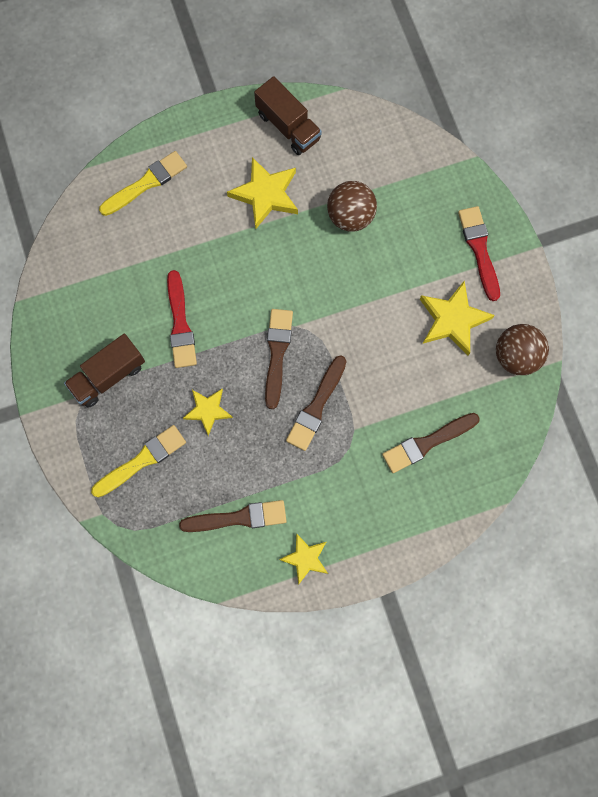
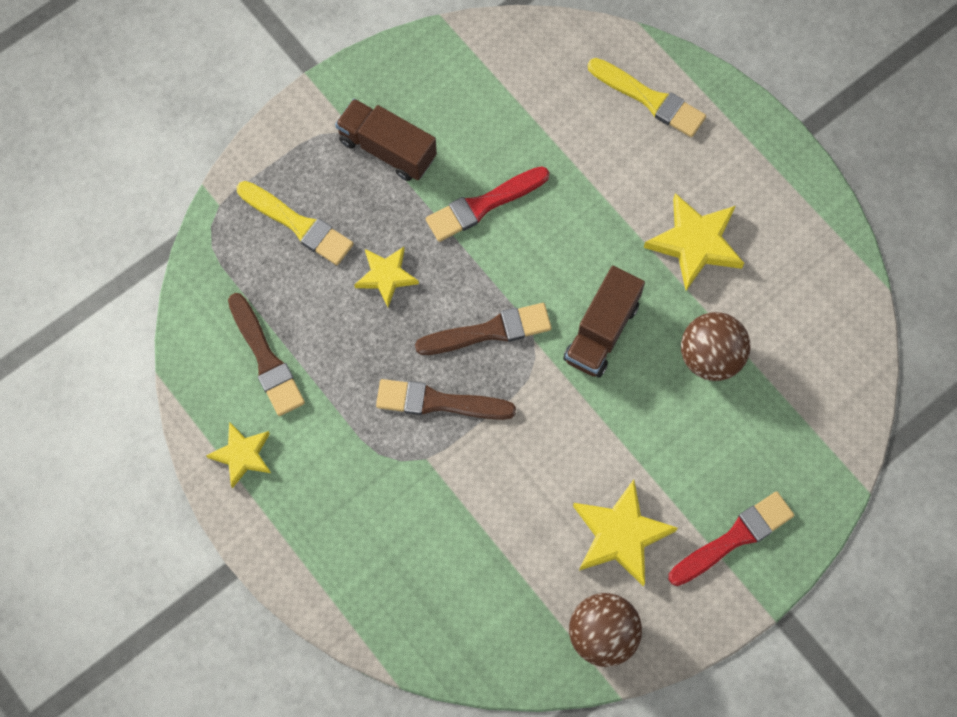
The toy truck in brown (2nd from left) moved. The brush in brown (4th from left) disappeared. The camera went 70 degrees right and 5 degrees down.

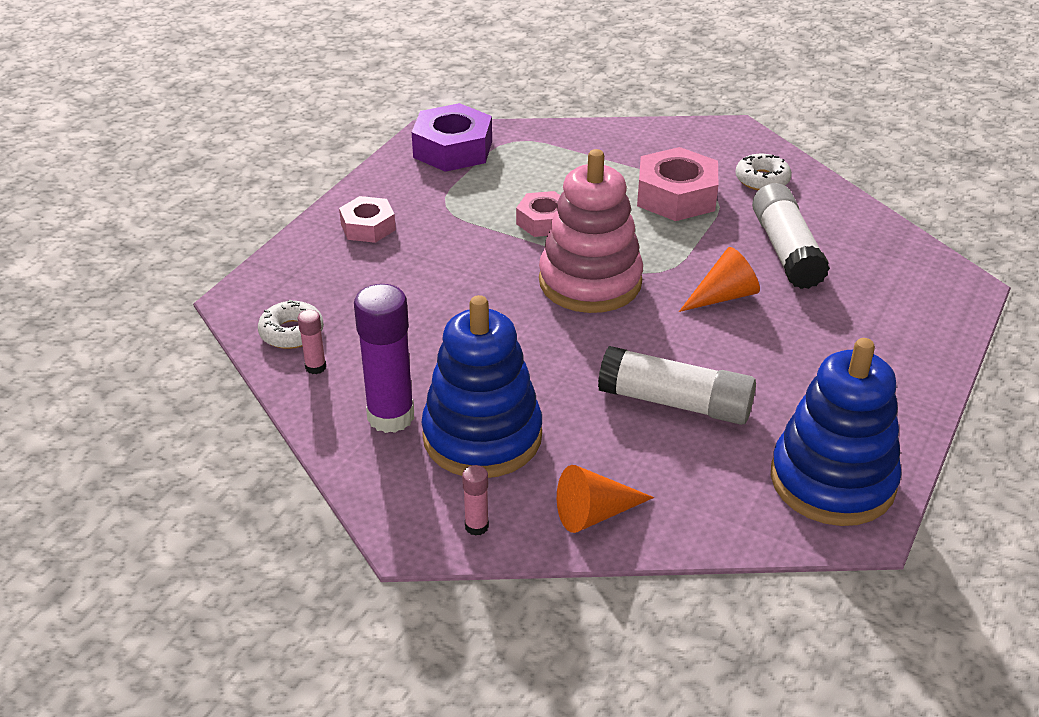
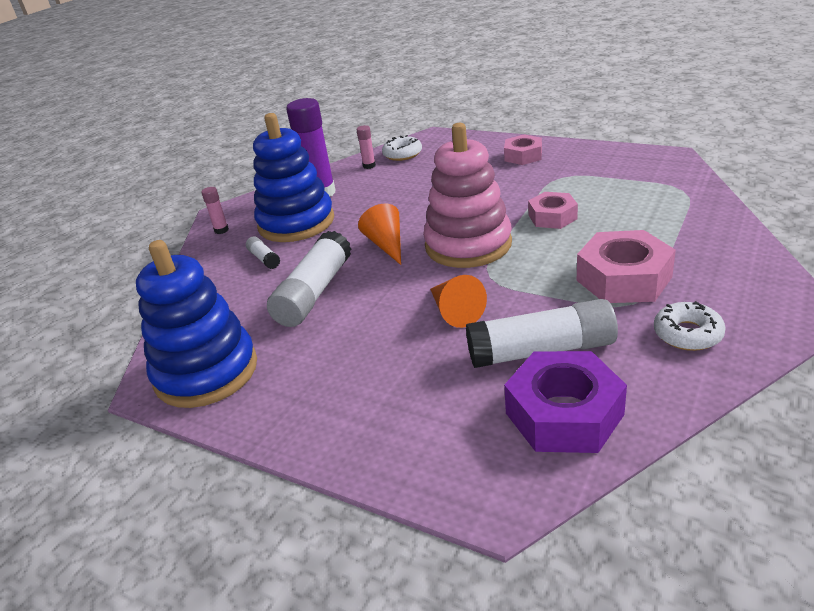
The hexagon nut in purple moved. The solid cone in orange (1st from left) moved. The glue stick in white (1st from left) appeared. The camera went 95 degrees right and 5 degrees down.

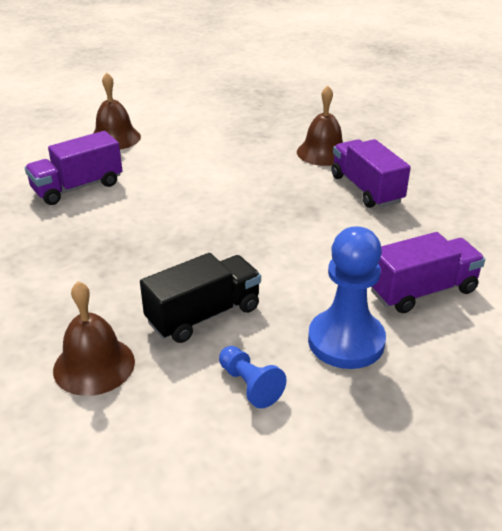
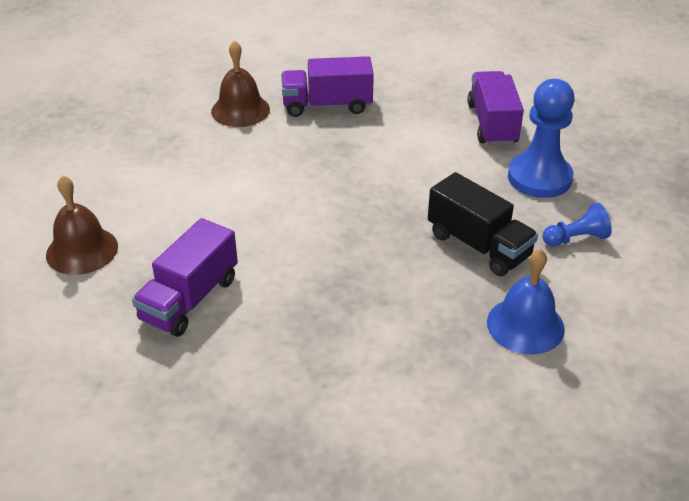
The toy truck in purple (1st from left) turned 45 degrees clockwise. The toy truck in jet-black turned 150 degrees clockwise. The school bell in brown (1st from left) became the school bell in blue. The camera went 70 degrees left and 5 degrees up.

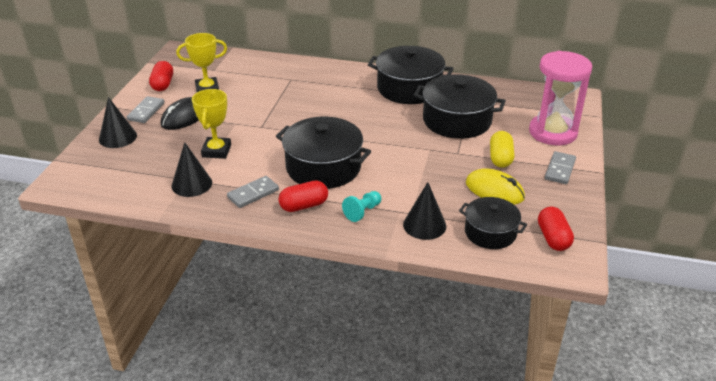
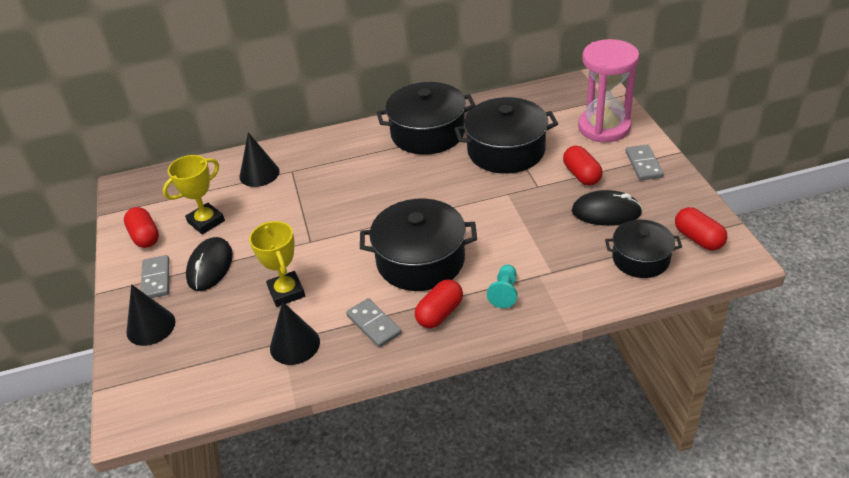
The pill in golden became the pill in scarlet (3rd from left). The computer mouse in golden became the computer mouse in jet-black (2nd from left). The domino in gray (2nd from left) turned 60 degrees counterclockwise. The solid cone in jet-black (3rd from left in the first image) moved. The camera went 25 degrees left and 5 degrees up.

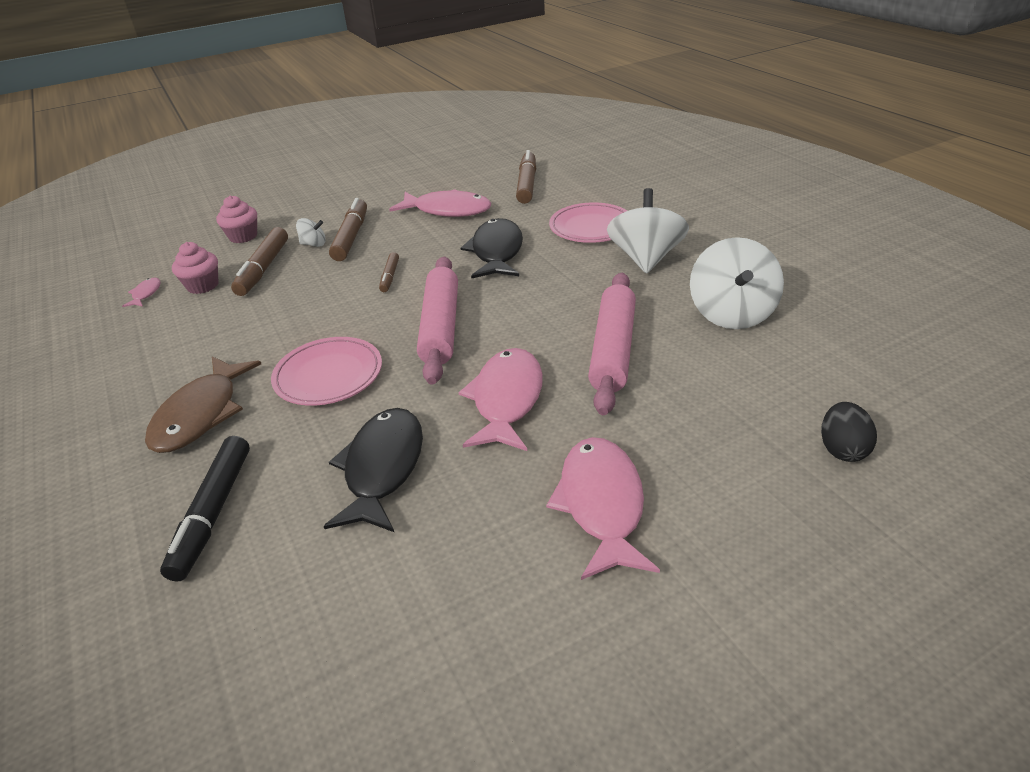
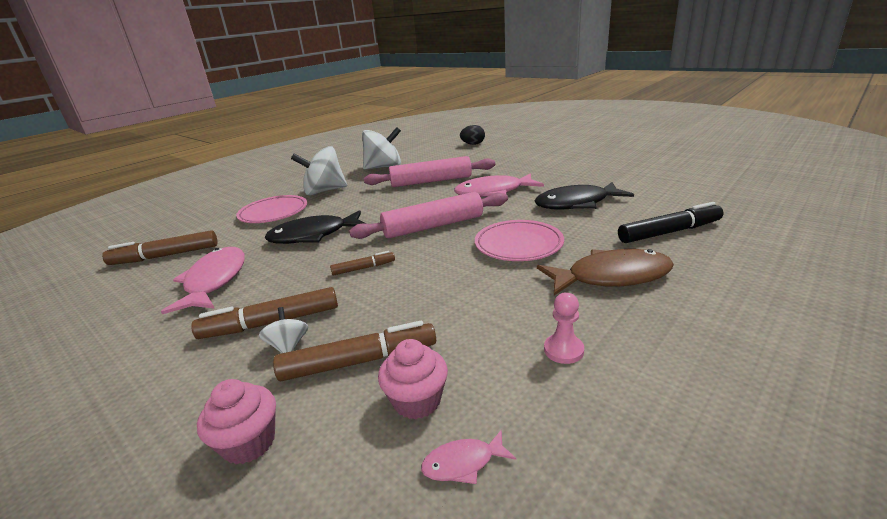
The fish in rosy (4th from left) disappeared. The pawn in rosy appeared. The camera went 110 degrees left and 10 degrees down.

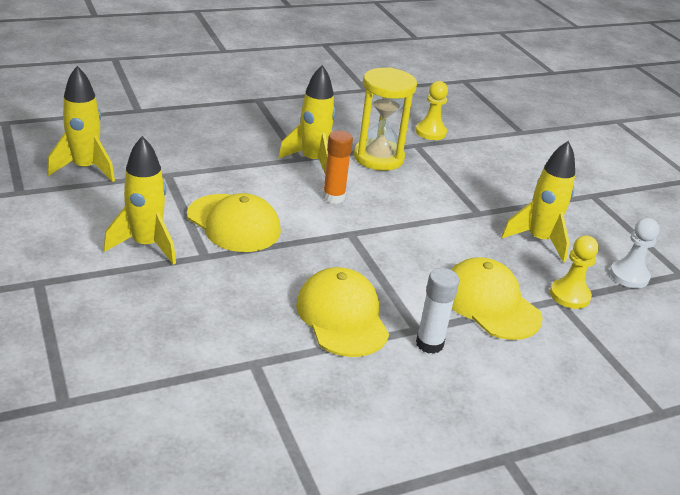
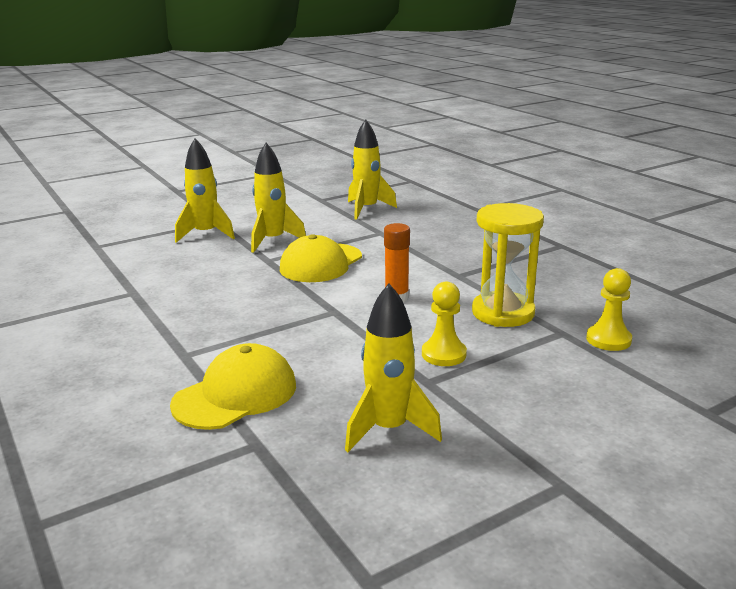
The toy rocket in golden (3rd from left in the first image) moved. The pawn in white disappeared. The pawn in golden (2nd from left in the first image) moved. The baseball cap in golden (2nd from left) disappeared. The glue stick in white disappeared. The camera went 85 degrees right and 10 degrees down.

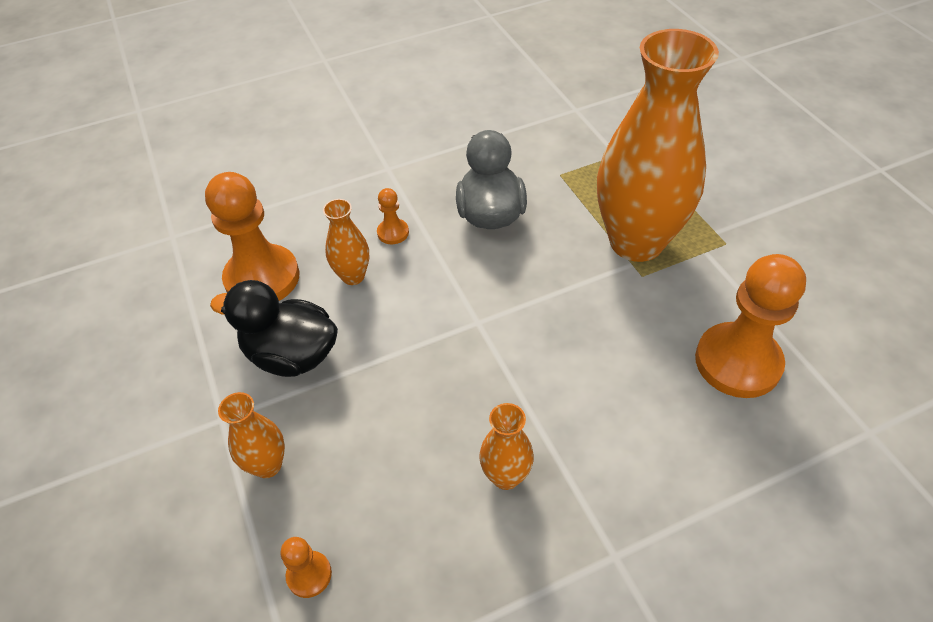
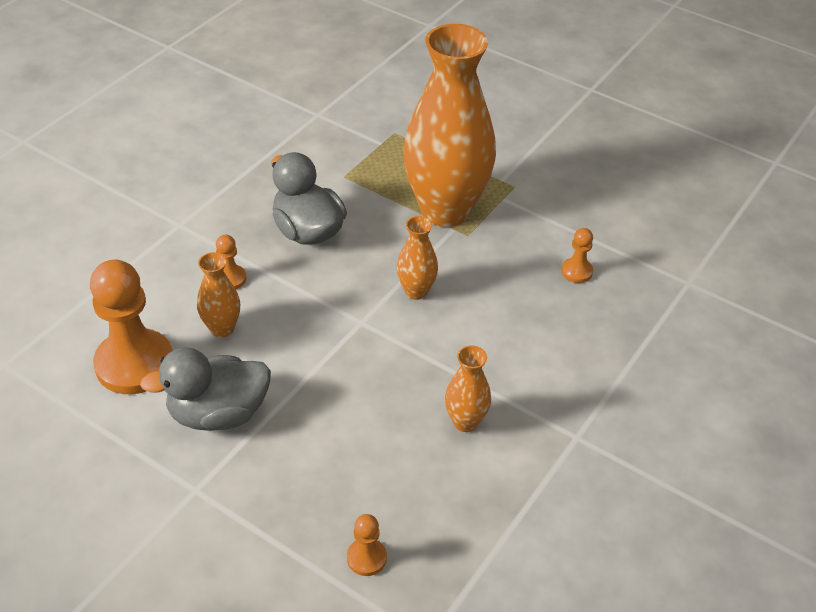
The pawn in orange (4th from left) changed to 0.45 times the size. The toy duck in jet-black became the toy duck in gray (1st from left). The flower vase in orange (1st from left in the first image) moved. The camera went 35 degrees left and 5 degrees down.

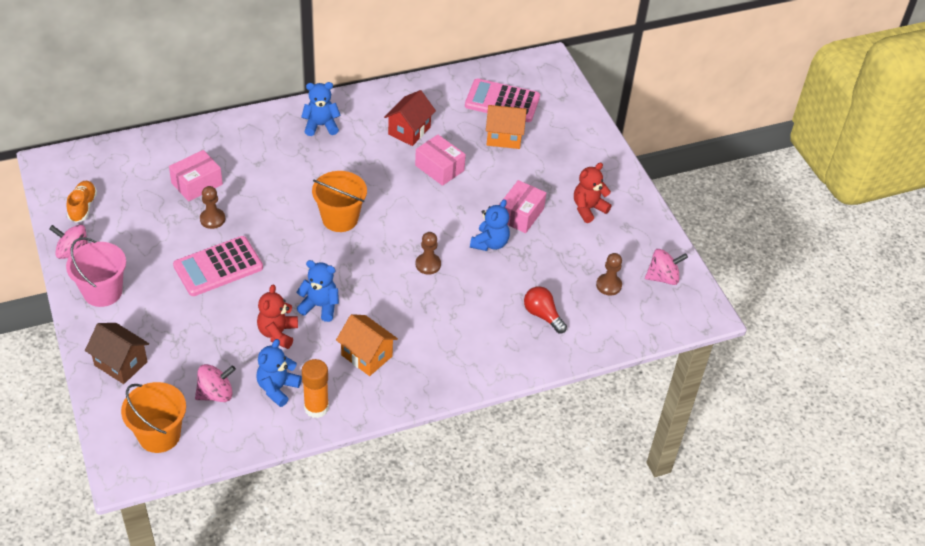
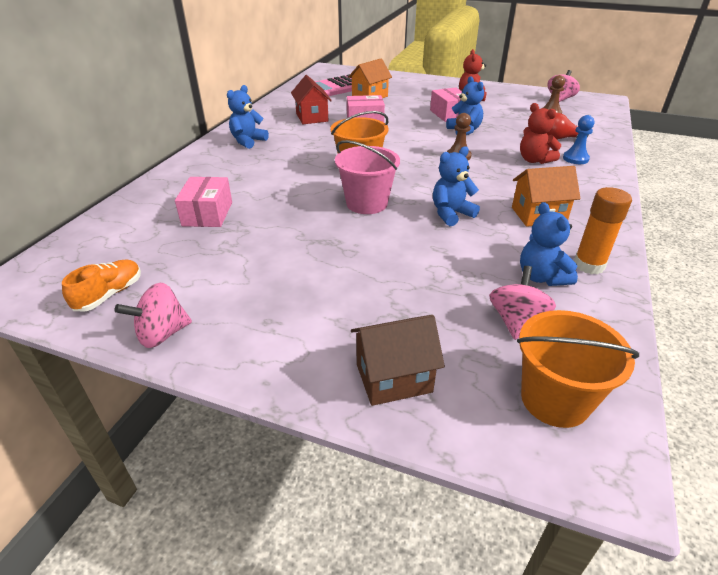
The lace-up shoe in orange turned 75 degrees clockwise. The pawn in brown (1st from left) disappeared. The adding machine in rosy (1st from left) disappeared. The pail in rosy moved. The teddy bear in scarlet (1st from left in the first image) moved. The pawn in blue appeared. The camera went 45 degrees left and 10 degrees down.

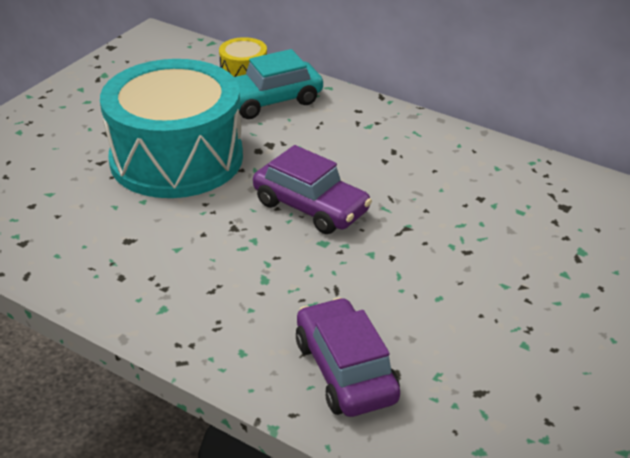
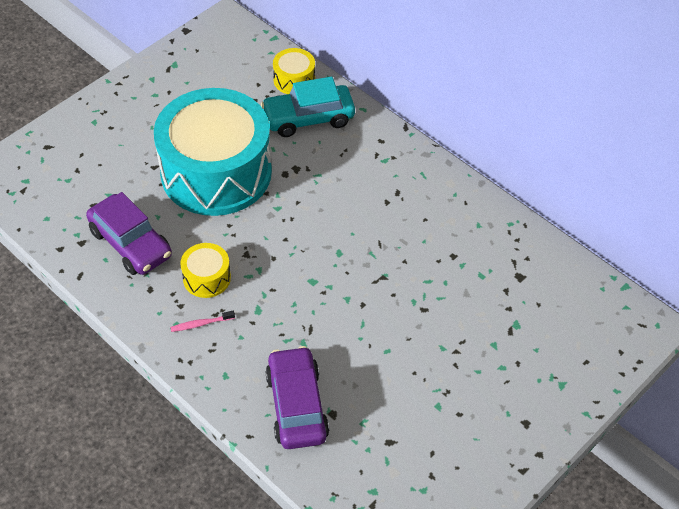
The car in purple (1st from left) moved. The toy drum in golden (1st from left) appeared. The dental brush in rosy appeared. The camera went 10 degrees right and 15 degrees up.

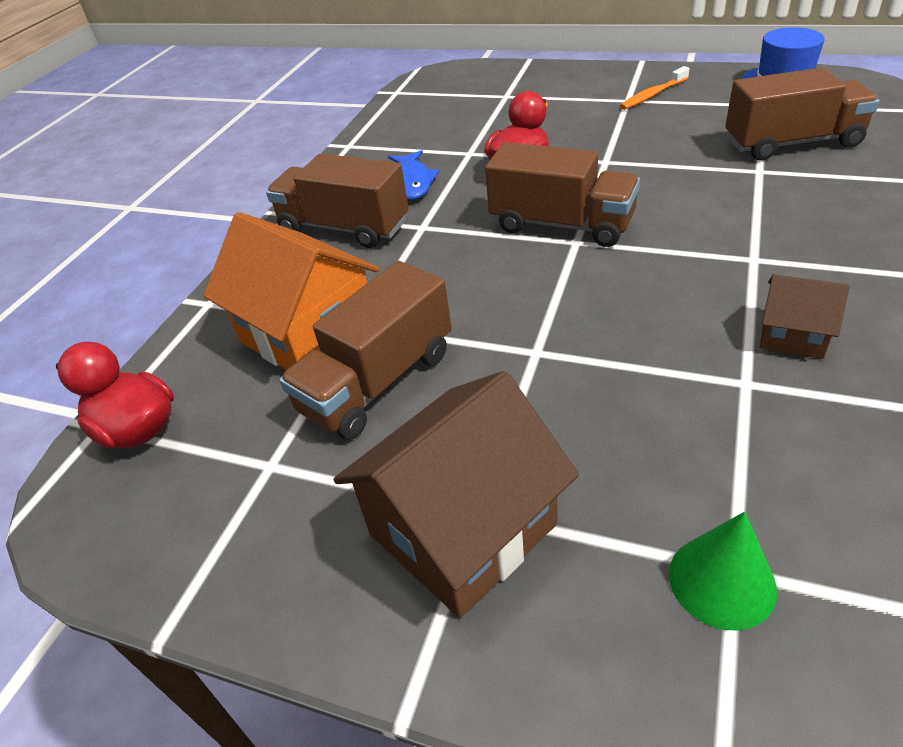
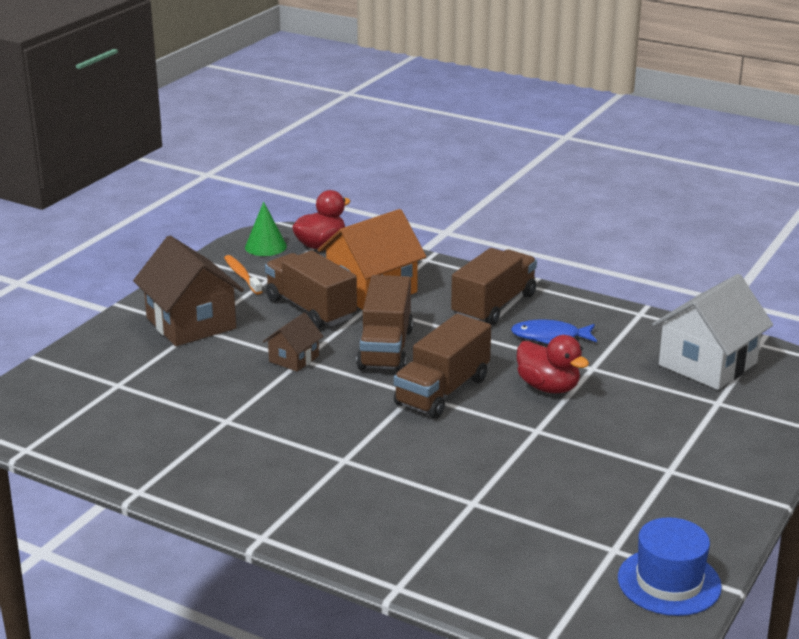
The dental brush in orange moved. The toy truck in brown (4th from left in the first image) moved. The cottage in brown (2nd from left) moved. The solid cone in leaf-green moved. The cottage in white appeared. The camera went 95 degrees right and 15 degrees down.

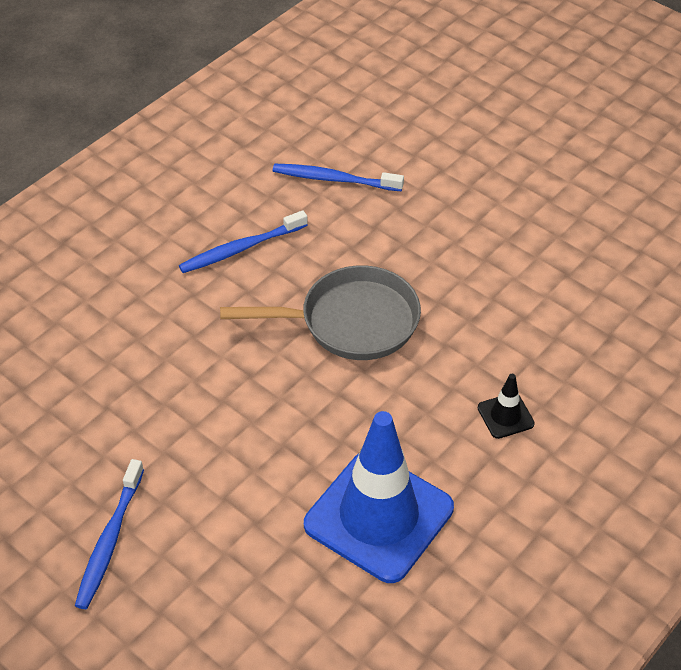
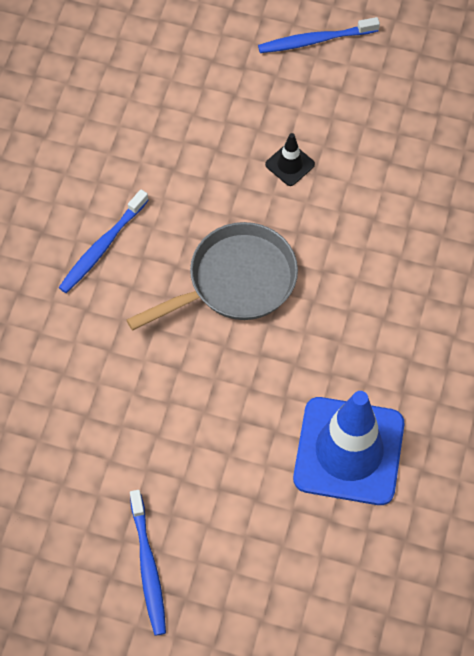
The dental brush in blue (3rd from left) moved. The road cone in jet-black moved. The camera went 25 degrees left and 15 degrees up.

